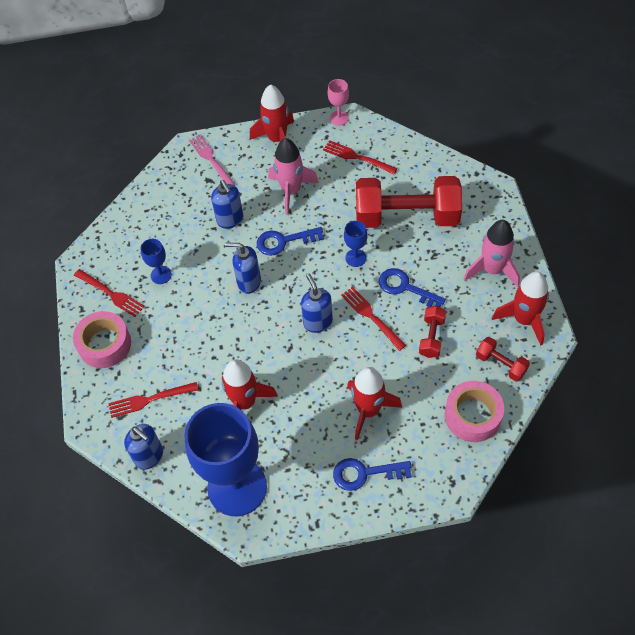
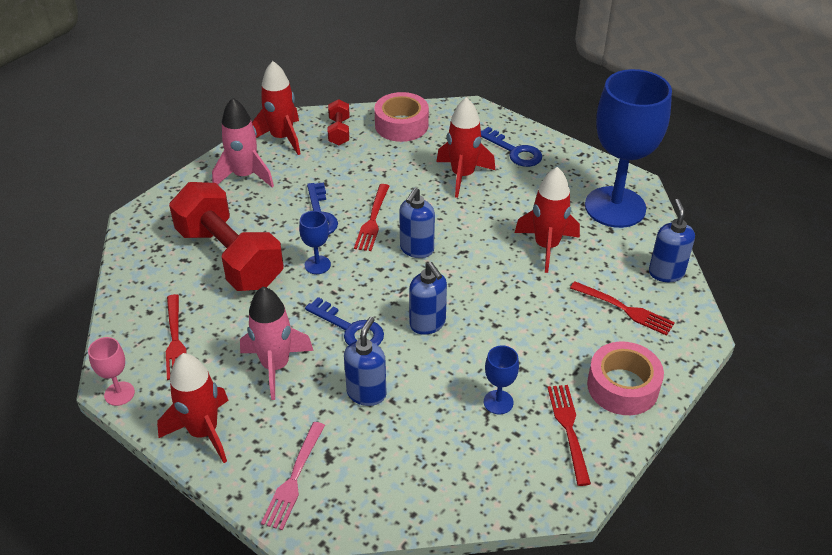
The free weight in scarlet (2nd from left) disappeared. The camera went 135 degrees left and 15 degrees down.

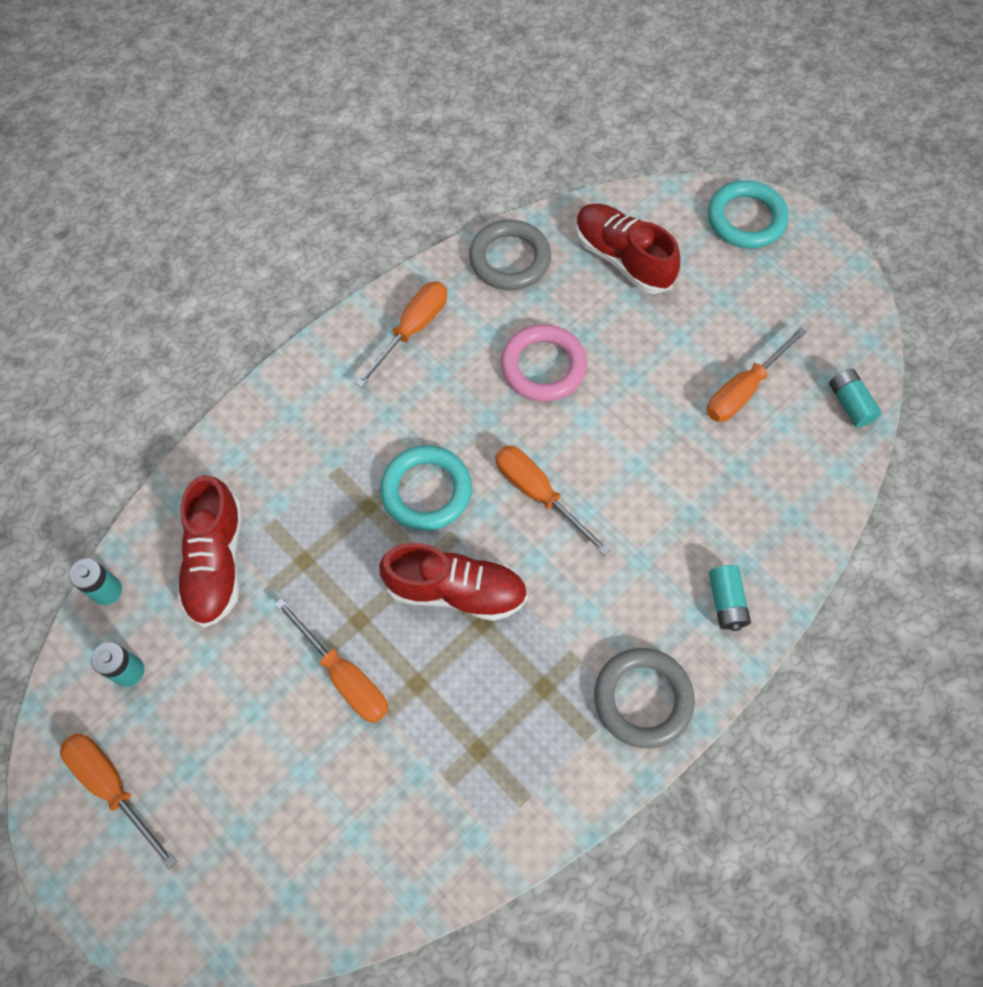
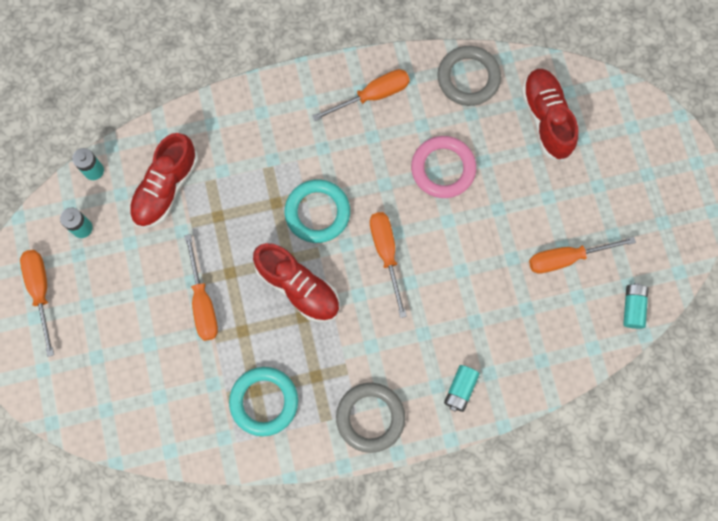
The torus in turquoise (2nd from left in the first image) moved. The camera went 30 degrees right and 10 degrees up.

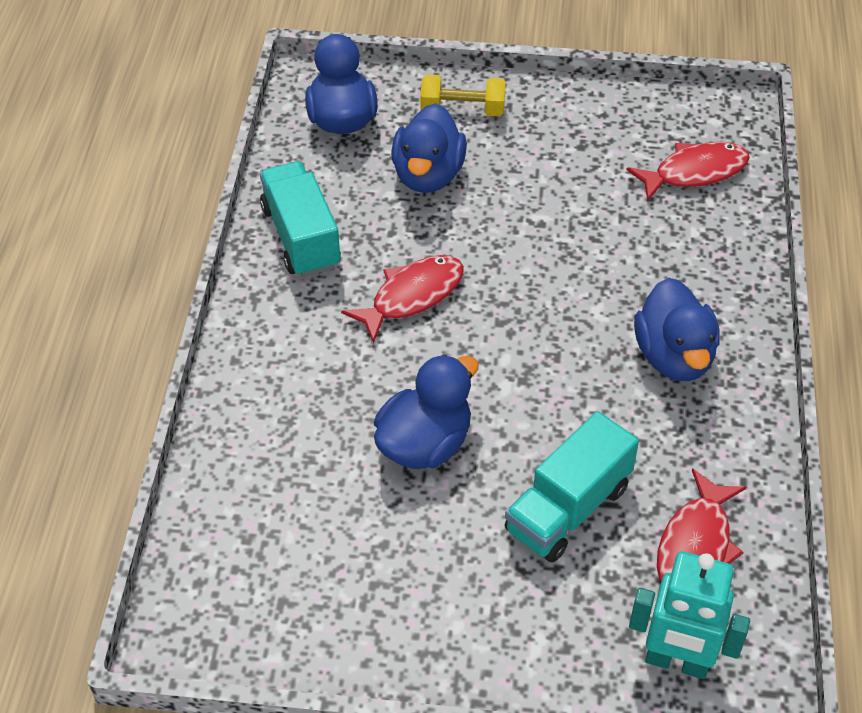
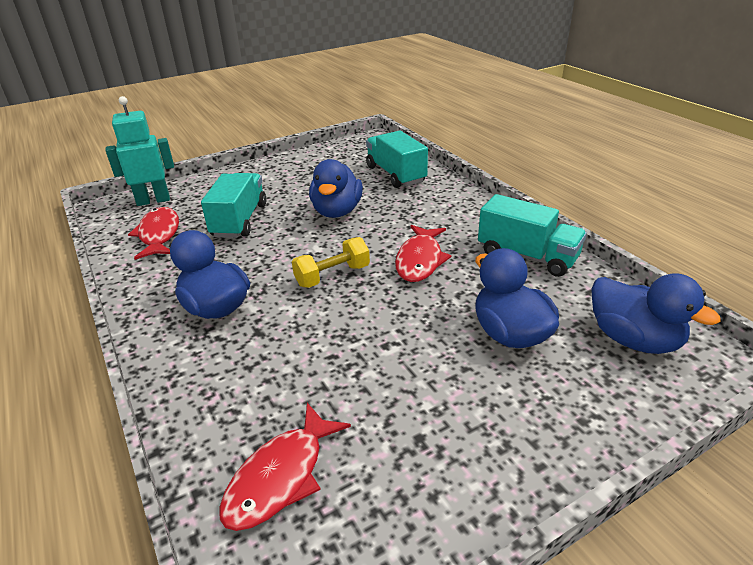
The free weight in golden moved. The toy truck in turquoise (2nd from left) appeared. The camera went 145 degrees right and 15 degrees down.

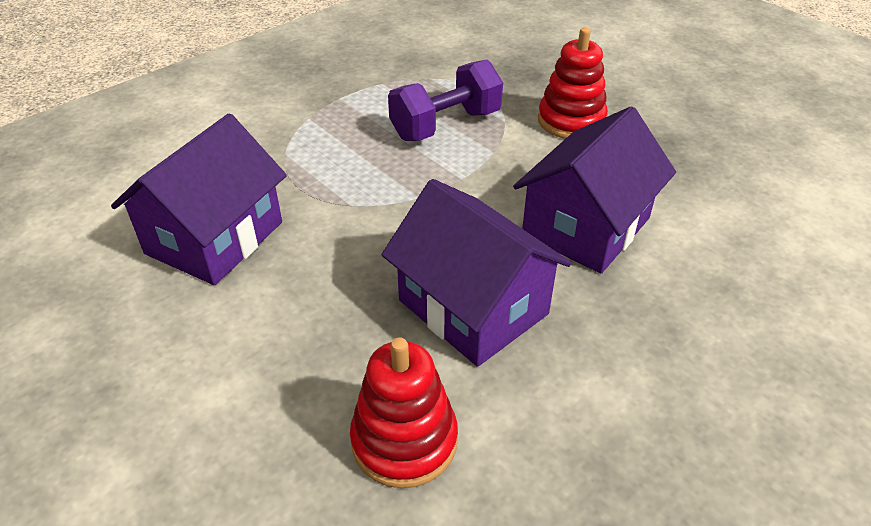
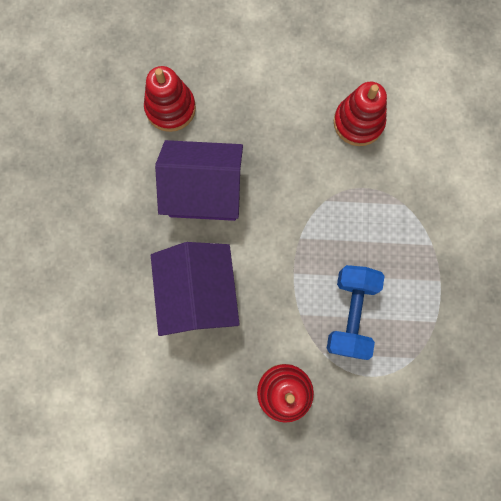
The free weight in purple became the free weight in blue. The cottage in purple (1st from left) was replaced by the stacking toy in scarlet (3rd from left). The camera went 135 degrees right and 35 degrees up.

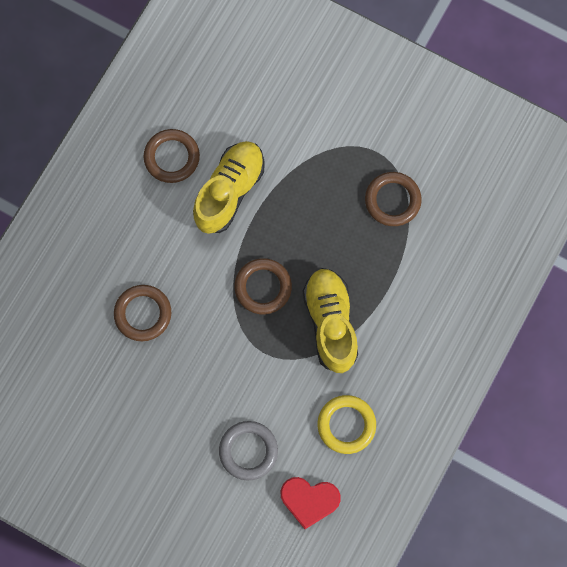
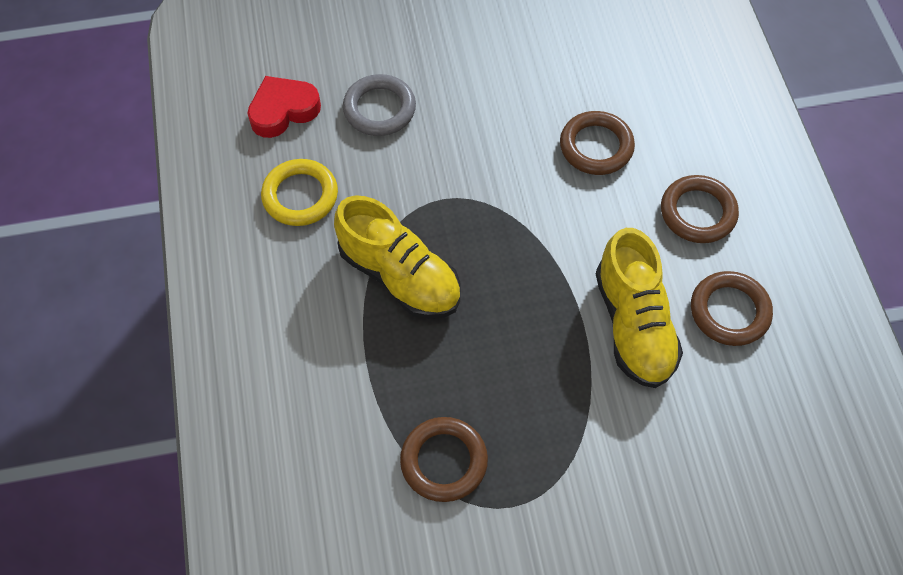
The torus in brown (3rd from left) moved. The camera went 140 degrees right and 15 degrees down.

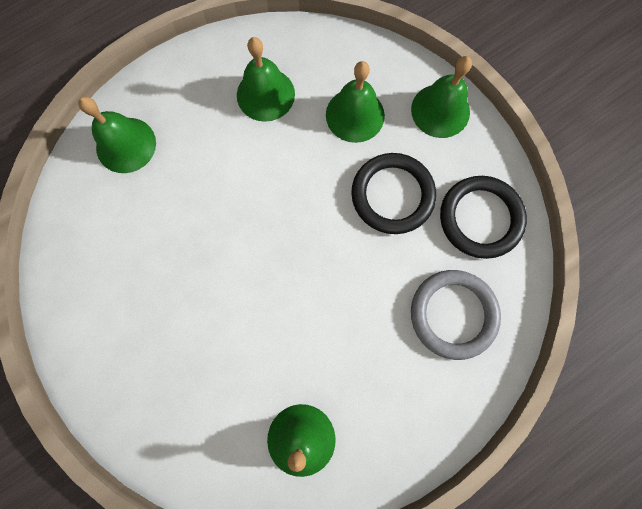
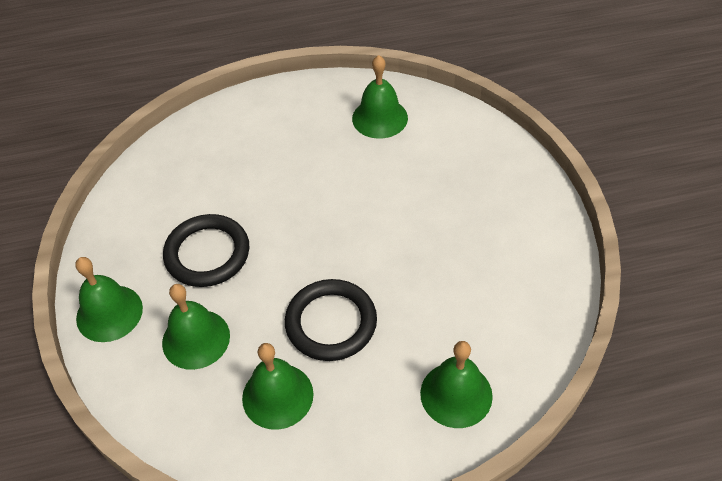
The torus in jet-black (2nd from left) moved. The torus in gray disappeared. The camera went 155 degrees left and 25 degrees down.

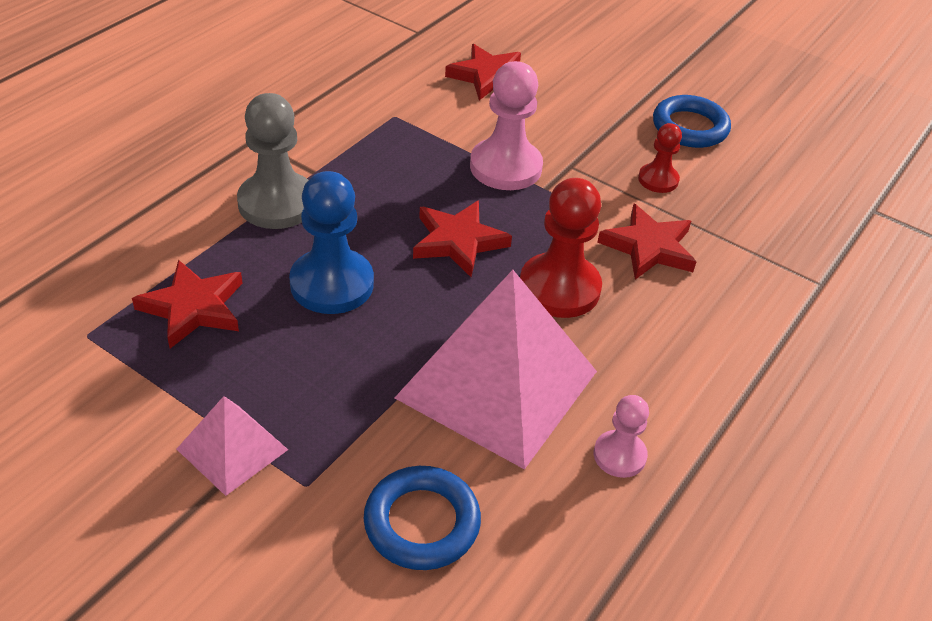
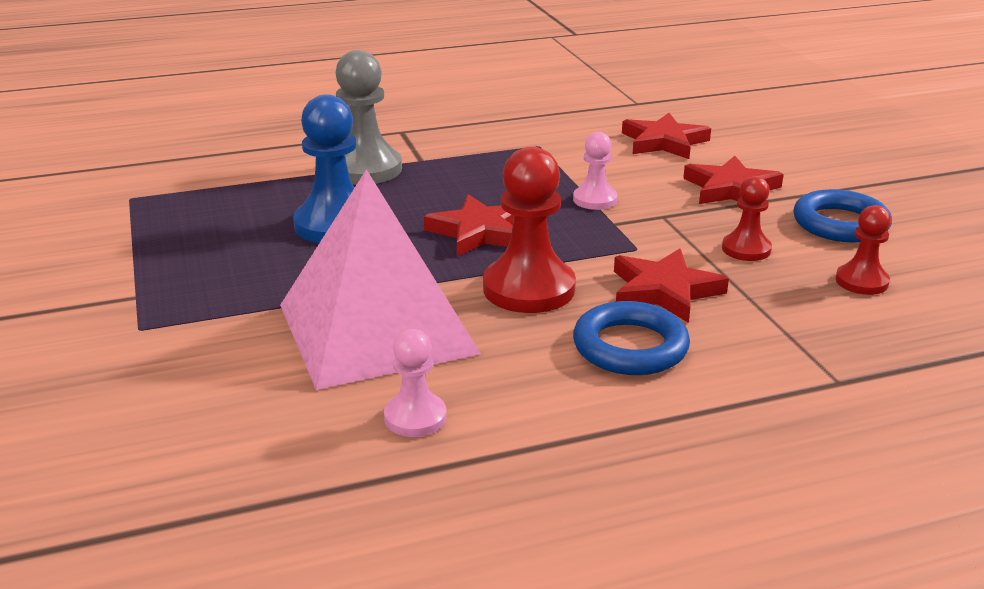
The pawn in rosy (1st from left in the first image) changed to 0.56 times the size. The star shape in scarlet (1st from left in the first image) moved. The pyramid in rosy (1st from left) disappeared. The torus in blue (1st from left) moved. The pawn in scarlet (3rd from left) appeared. The camera went 40 degrees right and 15 degrees down.

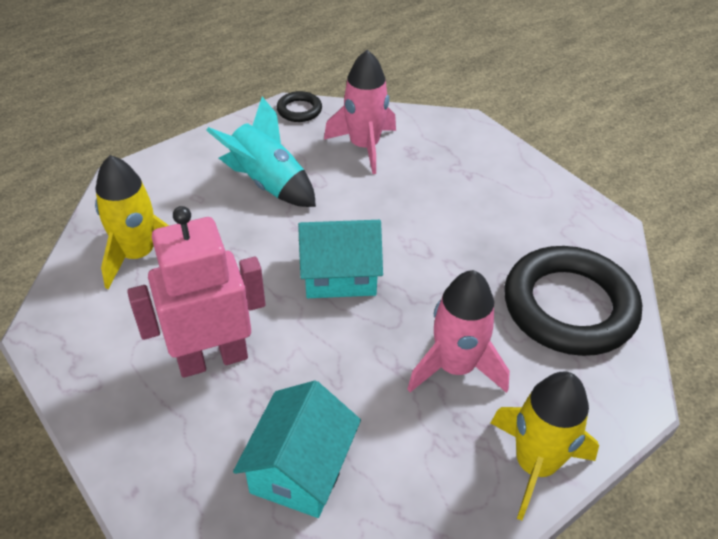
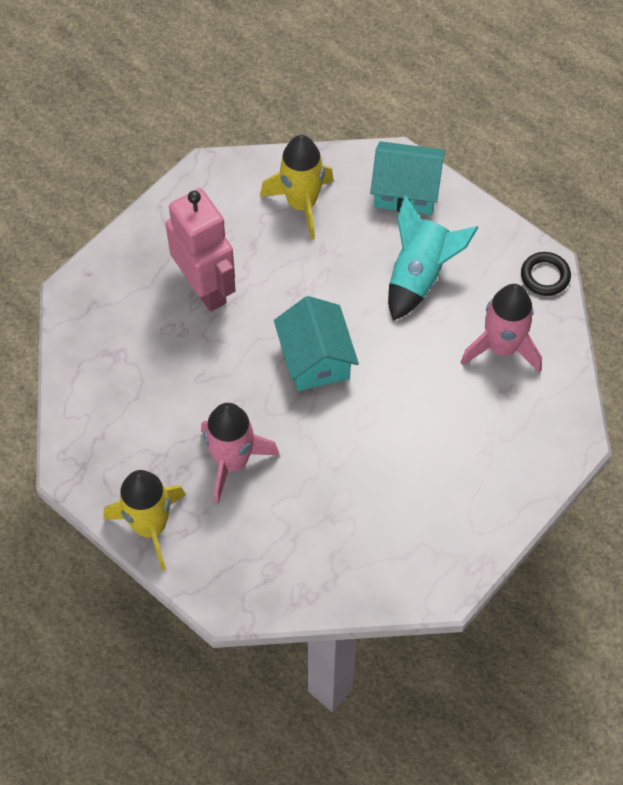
The torus in jet-black (2nd from left) disappeared. The cottage in turquoise (1st from left in the first image) moved. The camera went 80 degrees right and 15 degrees up.

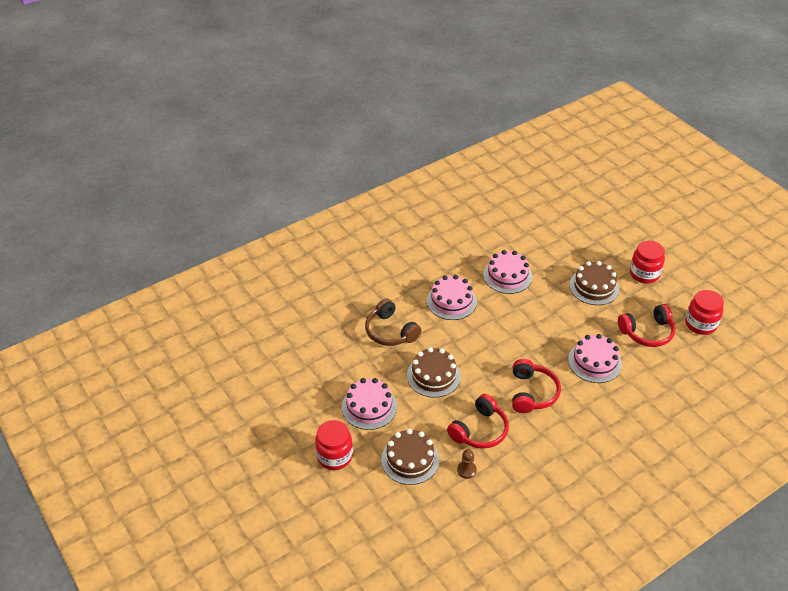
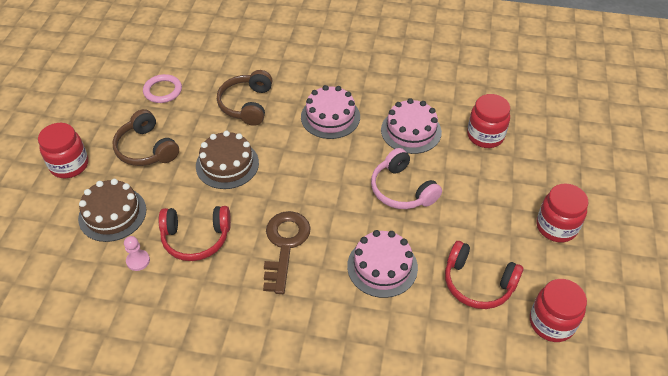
The cake in brown (3rd from left) disappeared. The headset in scarlet (2nd from left) was replaced by the latchkey in brown. The cake in rosy (1st from left) was replaced by the headset in brown (1st from left). The pawn in brown became the pawn in rosy. The torus in rosy appeared. The jar in scarlet (2nd from left) appeared. The headset in rosy appeared. The camera went 45 degrees right and 5 degrees up.

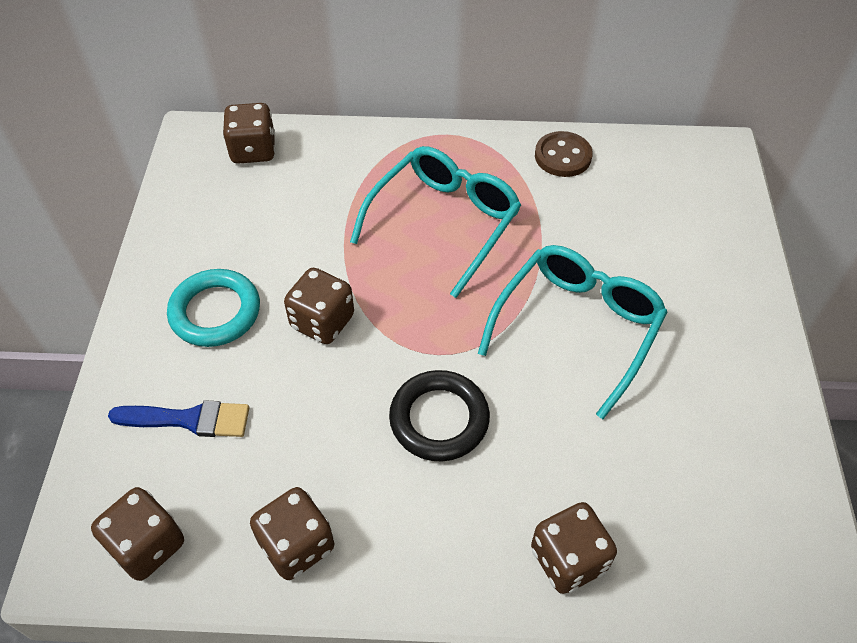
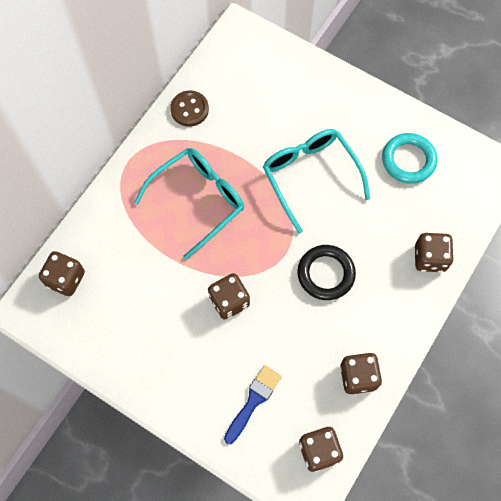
The spectacles in turquoise (1st from left) turned 75 degrees clockwise. The torus in turquoise moved. The camera went 60 degrees left and 15 degrees up.

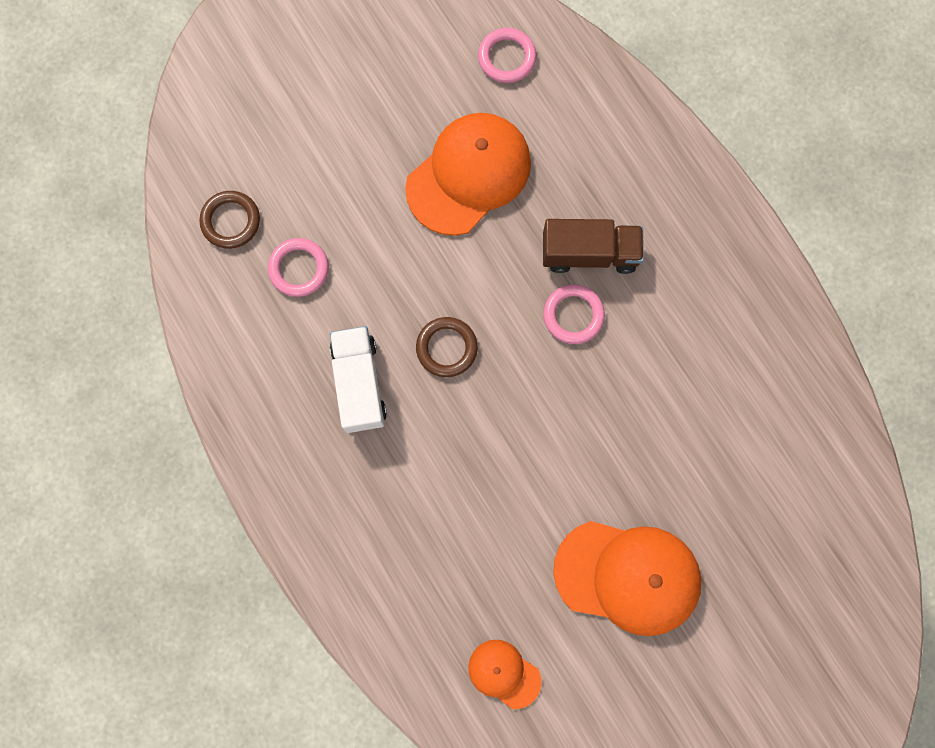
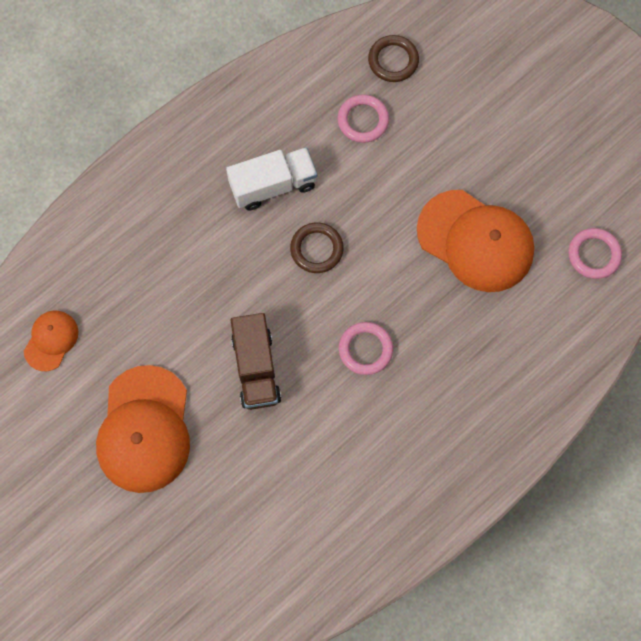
The toy truck in brown moved. The camera went 80 degrees right and 5 degrees down.

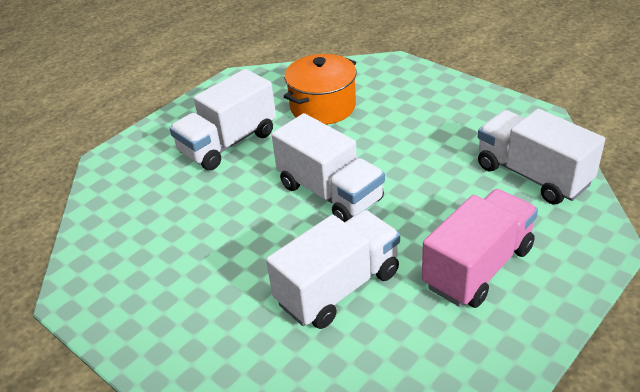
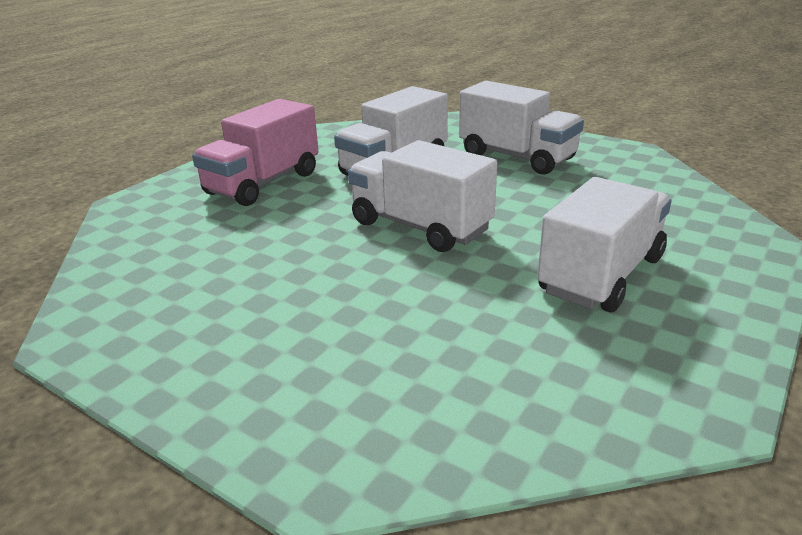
The cooking pot in orange disappeared. The toy truck in white (4th from left in the first image) moved. The camera went 170 degrees right and 10 degrees down.

